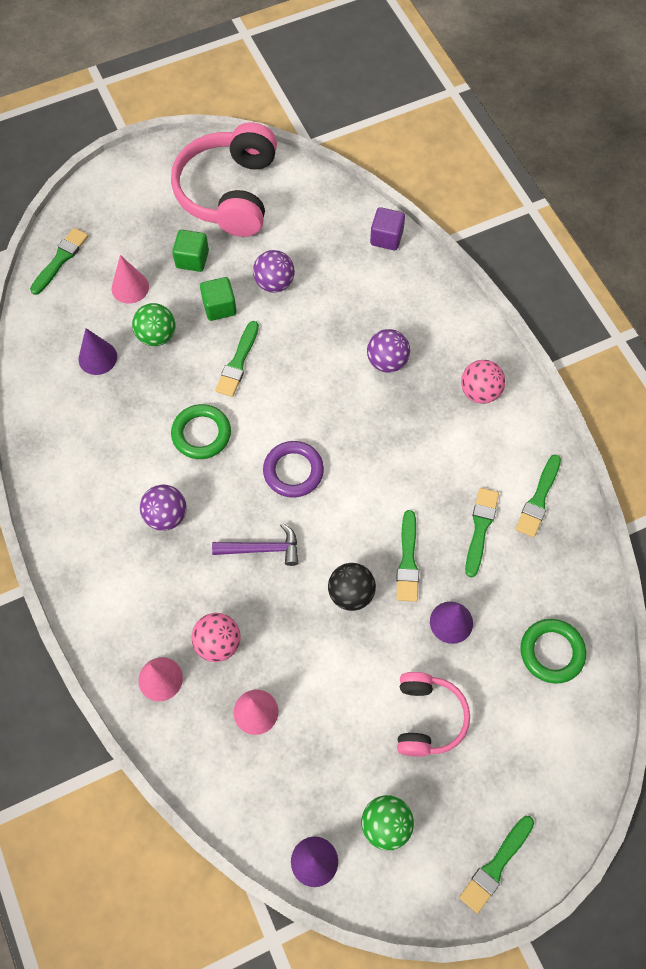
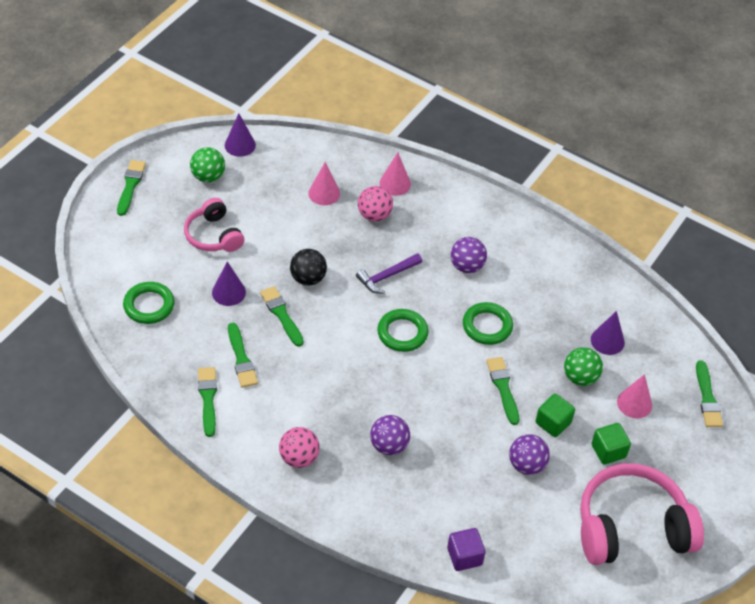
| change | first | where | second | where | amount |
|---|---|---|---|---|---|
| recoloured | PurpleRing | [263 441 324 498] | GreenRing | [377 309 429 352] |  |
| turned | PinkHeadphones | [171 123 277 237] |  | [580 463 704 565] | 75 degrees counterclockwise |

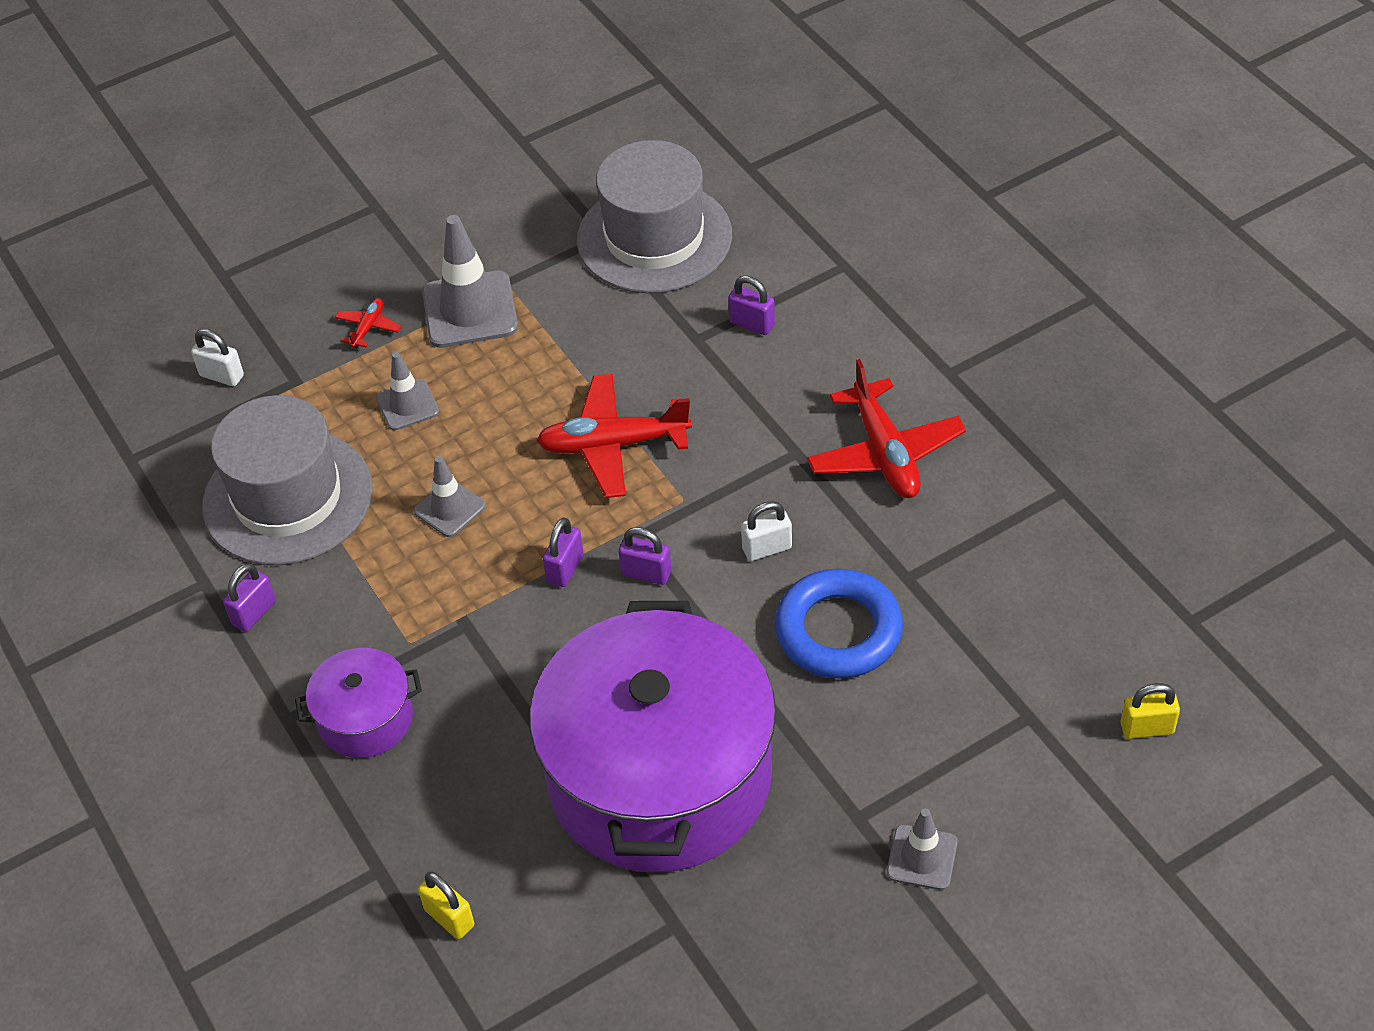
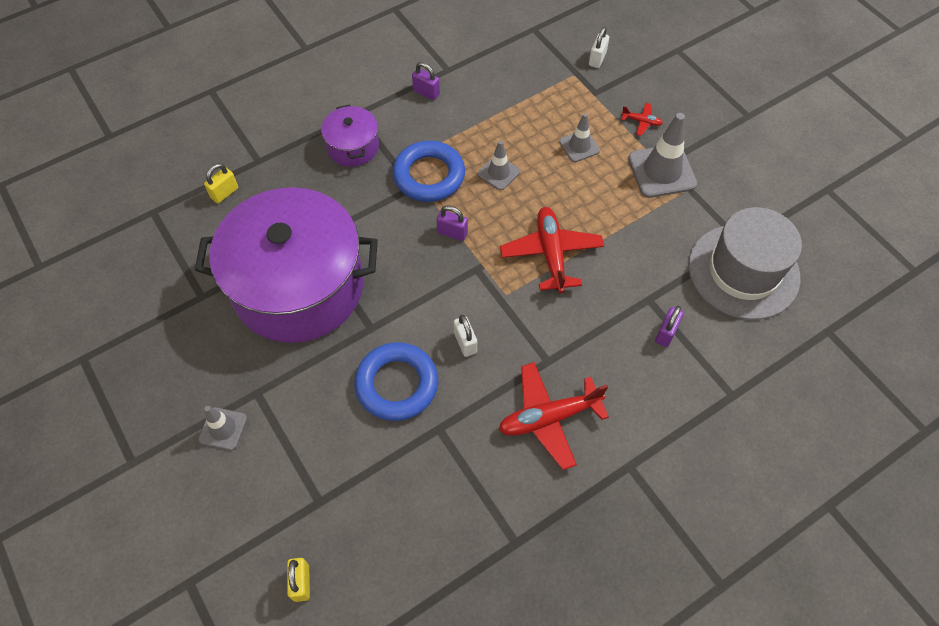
| change | first | where | second | where | amount |
|---|---|---|---|---|---|
| added |  |  | BlueRing | [393 141 465 202] |  |
| removed | GreyHat | [202 395 373 565] |  |  |  |
| removed | PurplePadlock | [619 527 671 585] |  |  |  |

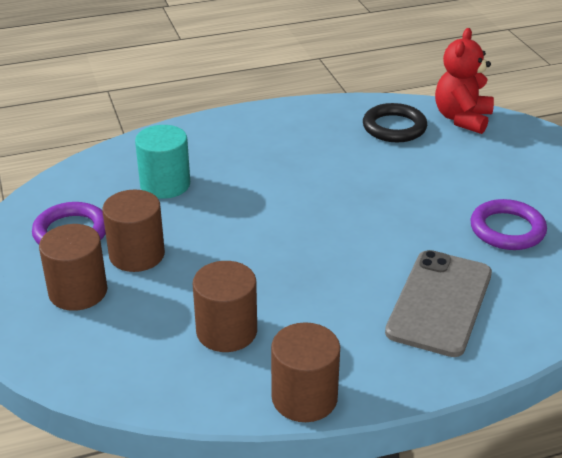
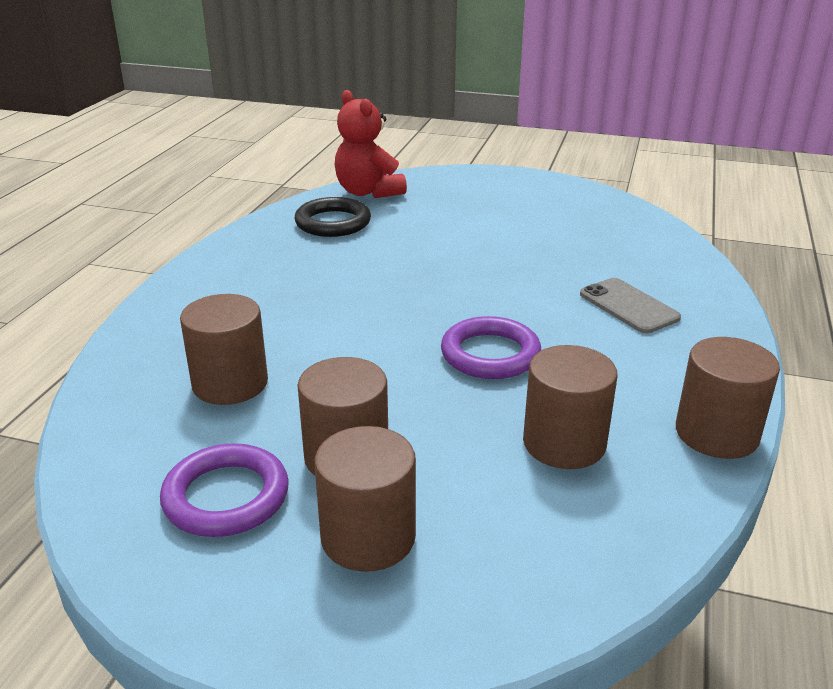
| change | first | where | second | where | amount |
|---|---|---|---|---|---|
| recoloured | TurquoiseCylinder | [135 125 190 199] | BrownCylinder | [180 294 268 405] |  |
| moved | PurpleRing | [470 199 547 250] |  | [441 316 541 379] |  |
| resized | GreyPhone | [385 250 492 357] |  | [580 278 681 333] | x0.62 |

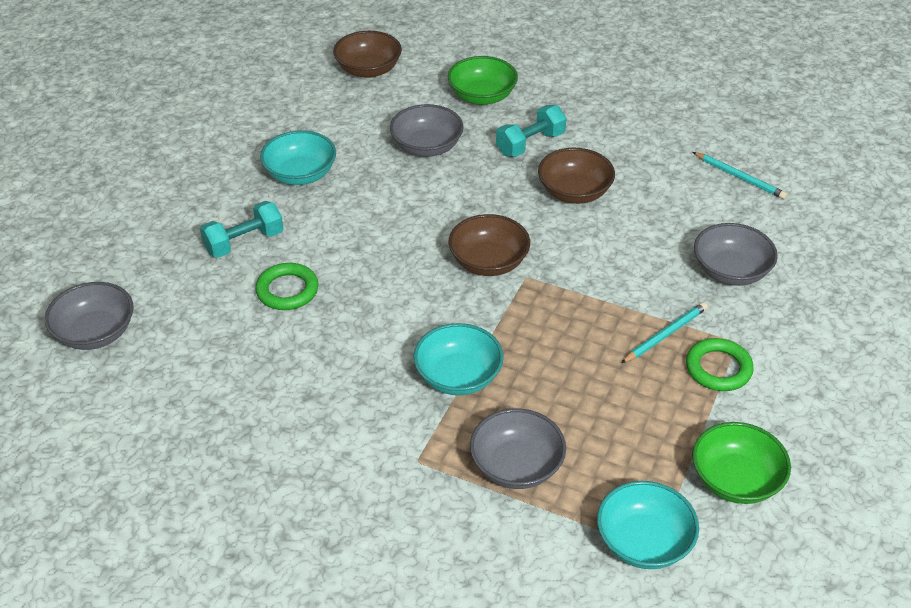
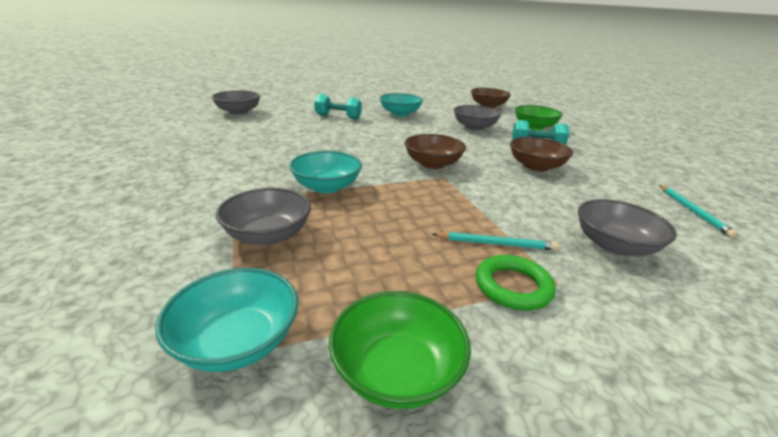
| change | first | where | second | where | amount |
|---|---|---|---|---|---|
| removed | GreenRing | [255 263 318 310] |  |  |  |

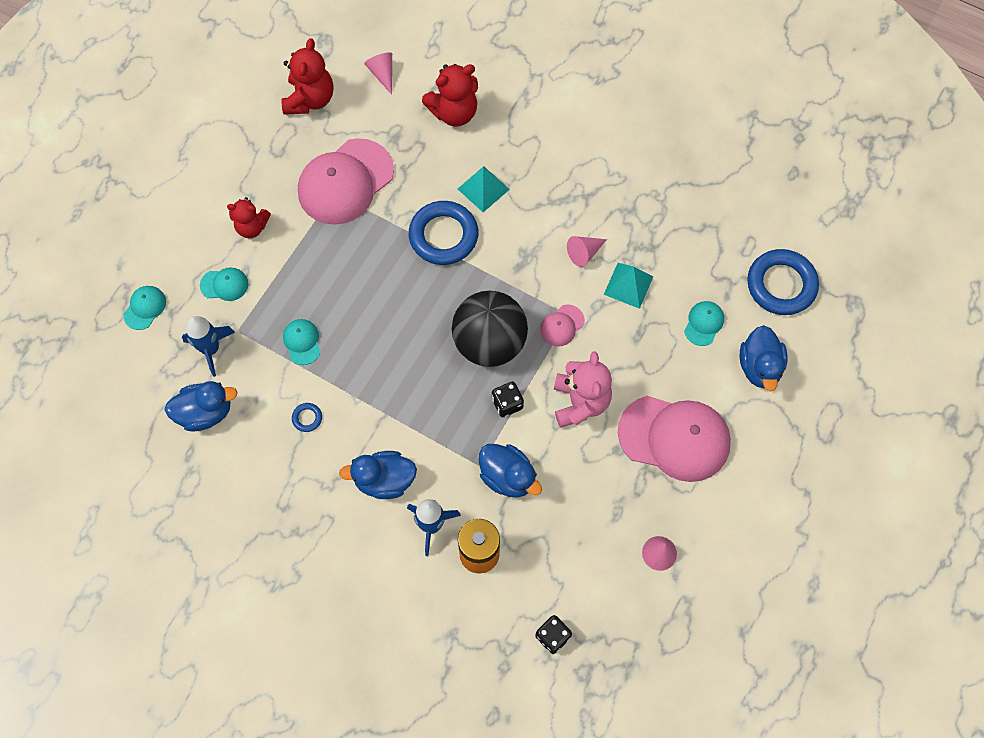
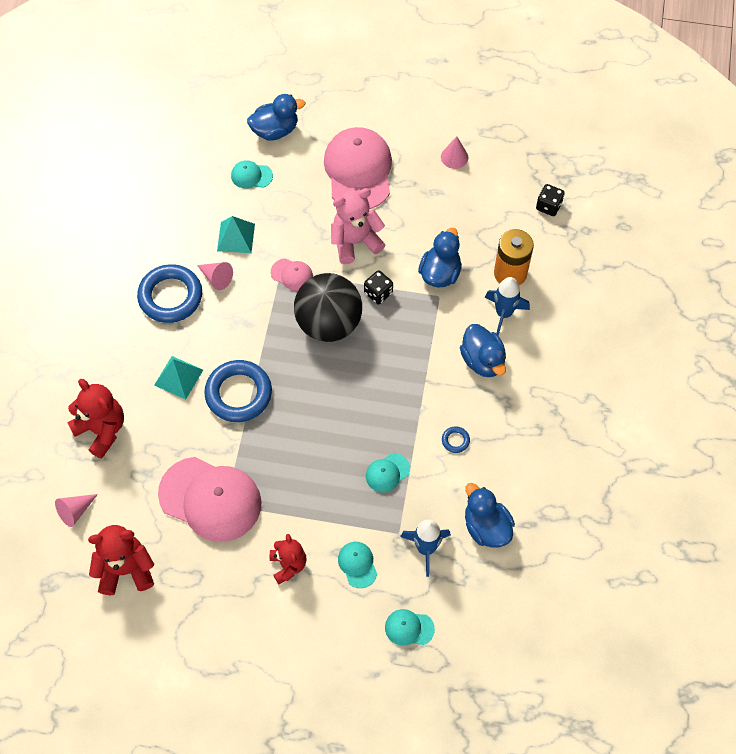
| change | first | where | second | where | amount |
|---|---|---|---|---|---|
| moved | BlueRing | [747 249 819 315] |  | [137 264 202 323] |  |

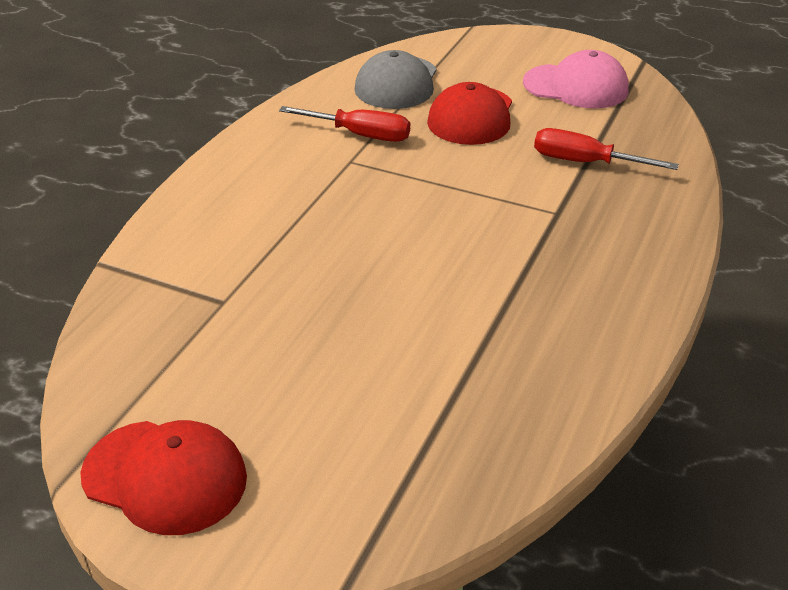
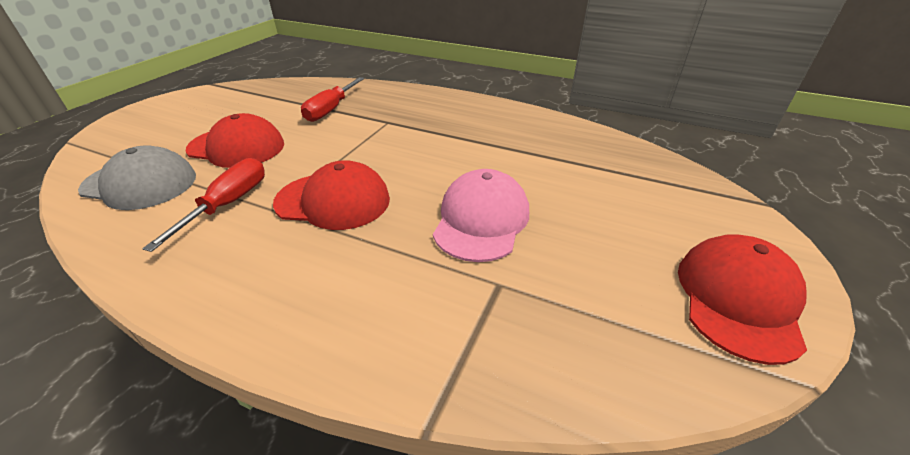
| change | first | where | second | where | amount |
|---|---|---|---|---|---|
| added |  |  | RedCap | [273 160 390 230] |  |
| moved | PinkCap | [523 50 629 109] |  | [433 169 529 262] |  |

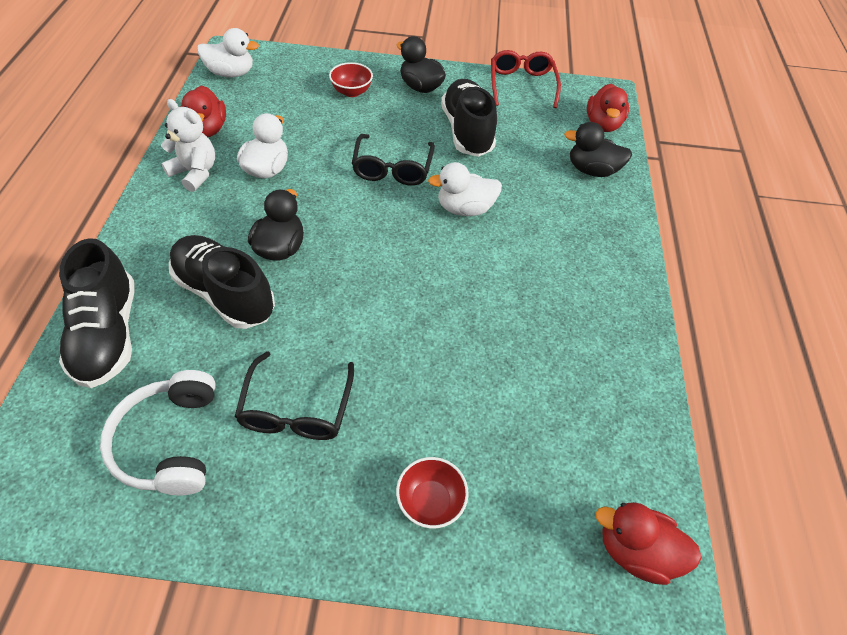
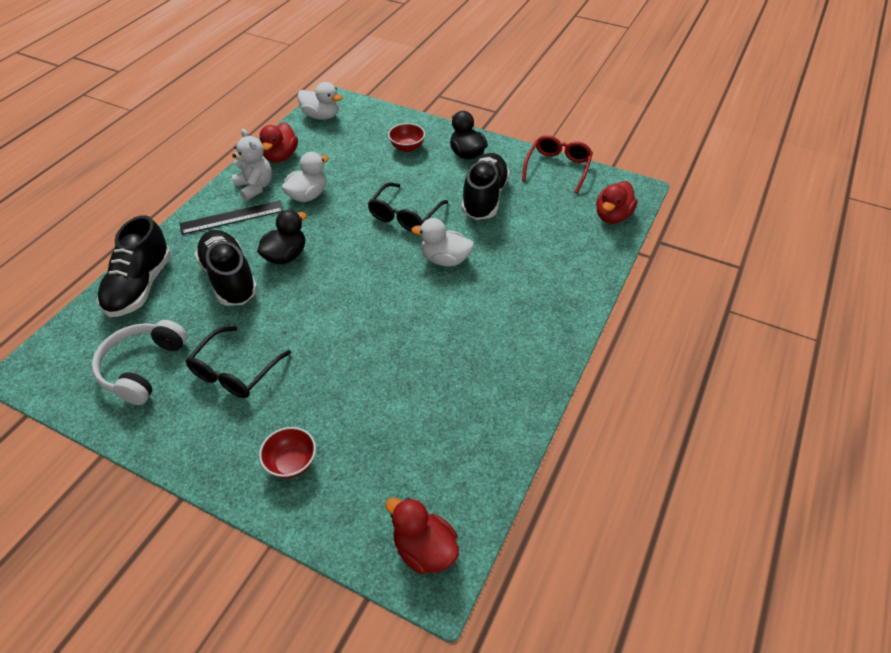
| change | first | where | second | where | amount |
|---|---|---|---|---|---|
| added |  |  | BlackRuler | [179 201 284 235] |  |
| removed | BlackDuck | [564 122 632 177] |  |  |  |

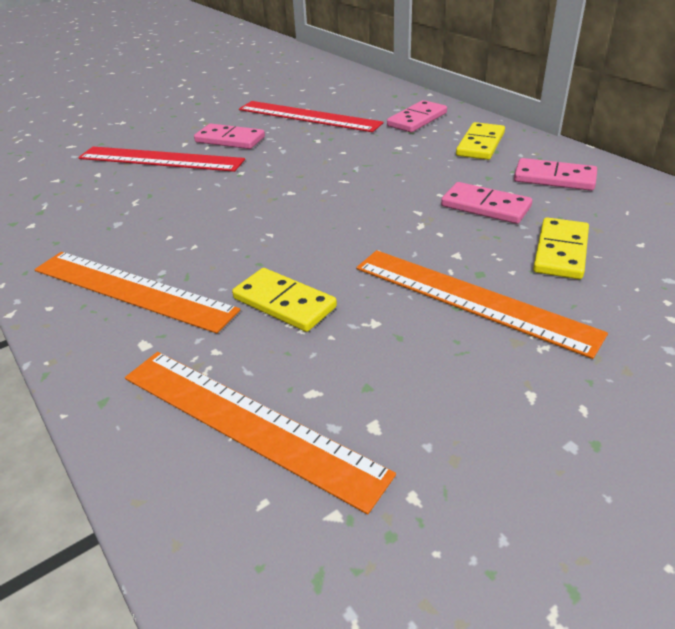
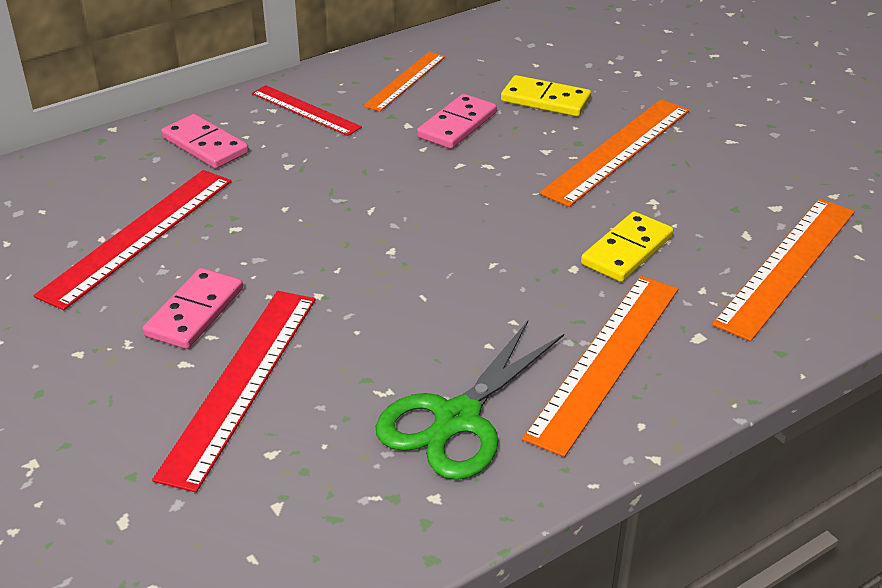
| change | first | where | second | where | amount |
|---|---|---|---|---|---|
| replaced | YellowDomino | [456 122 505 160] | RedRuler | [252 85 362 136] |  |
| replaced | PinkDomino | [514 158 597 191] | OrangeRuler | [363 52 445 112] |  |
| added |  |  | GreenScissors | [376 321 564 480] |  |

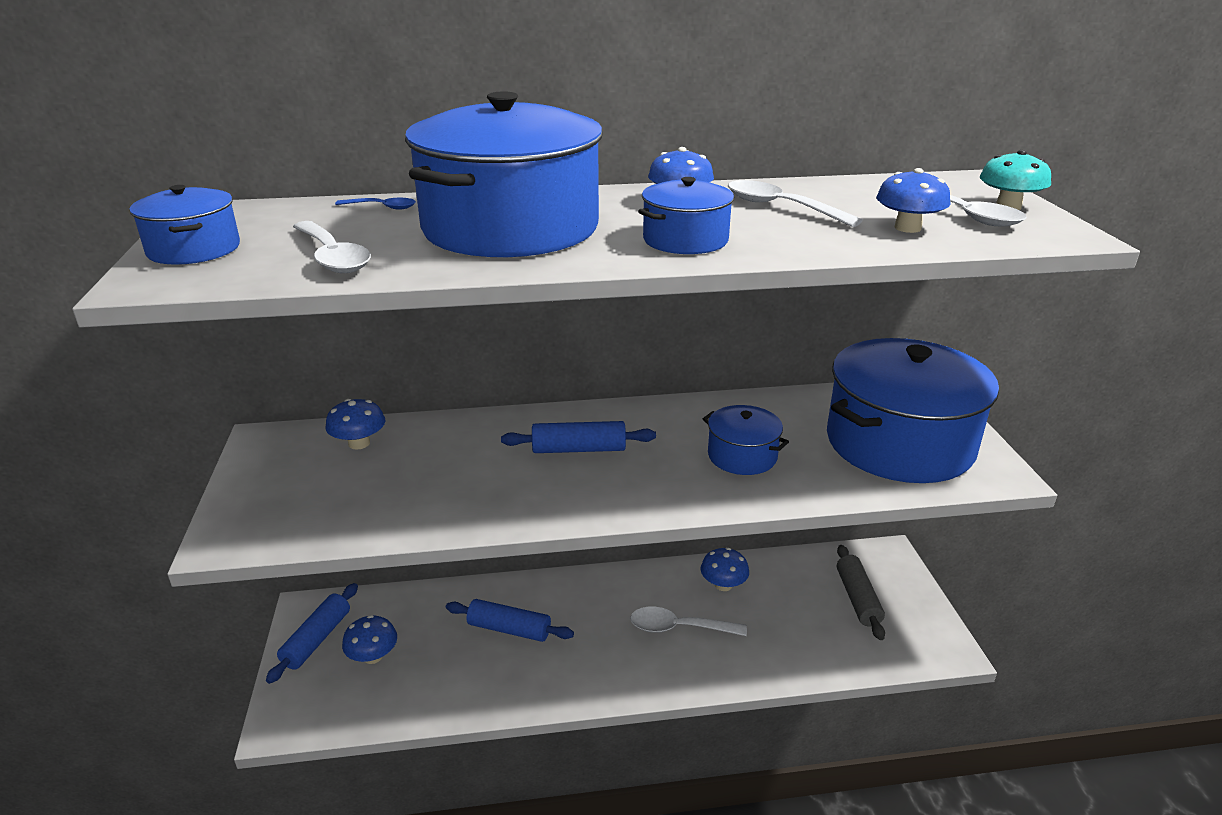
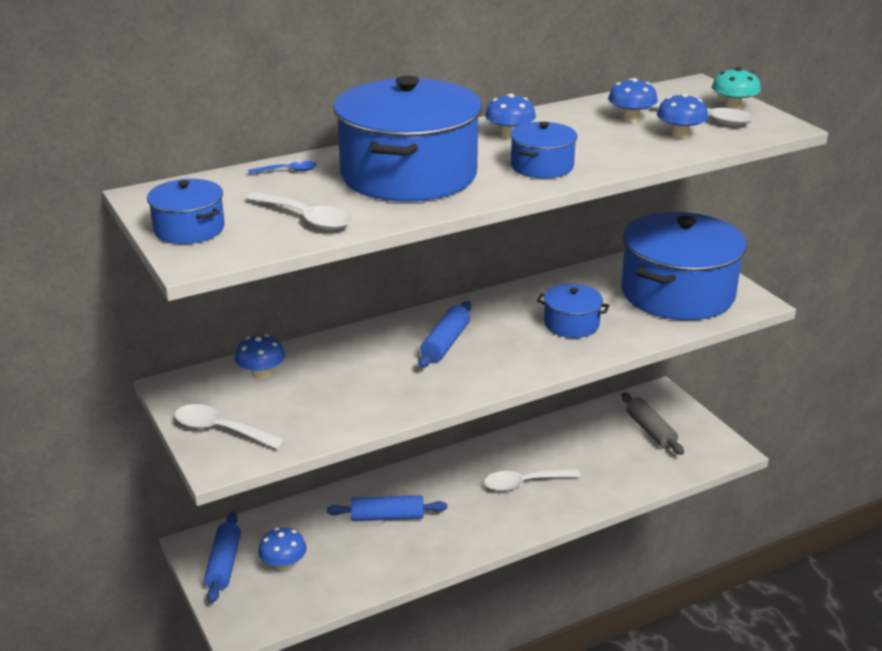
| change | first | where | second | where | amount |
|---|---|---|---|---|---|
| moved | WhiteSpoon | [728 180 863 227] |  | [175 404 286 449] |  |
| turned | BlueRollingPin | [501 421 656 453] |  | [418 301 471 368] | 45 degrees counterclockwise |
| moved | BlueMushroom | [701 548 749 591] |  | [608 78 658 122] |  |

